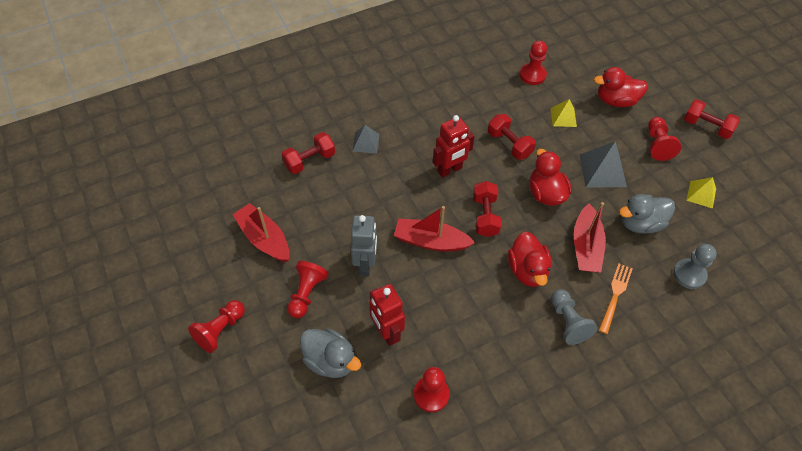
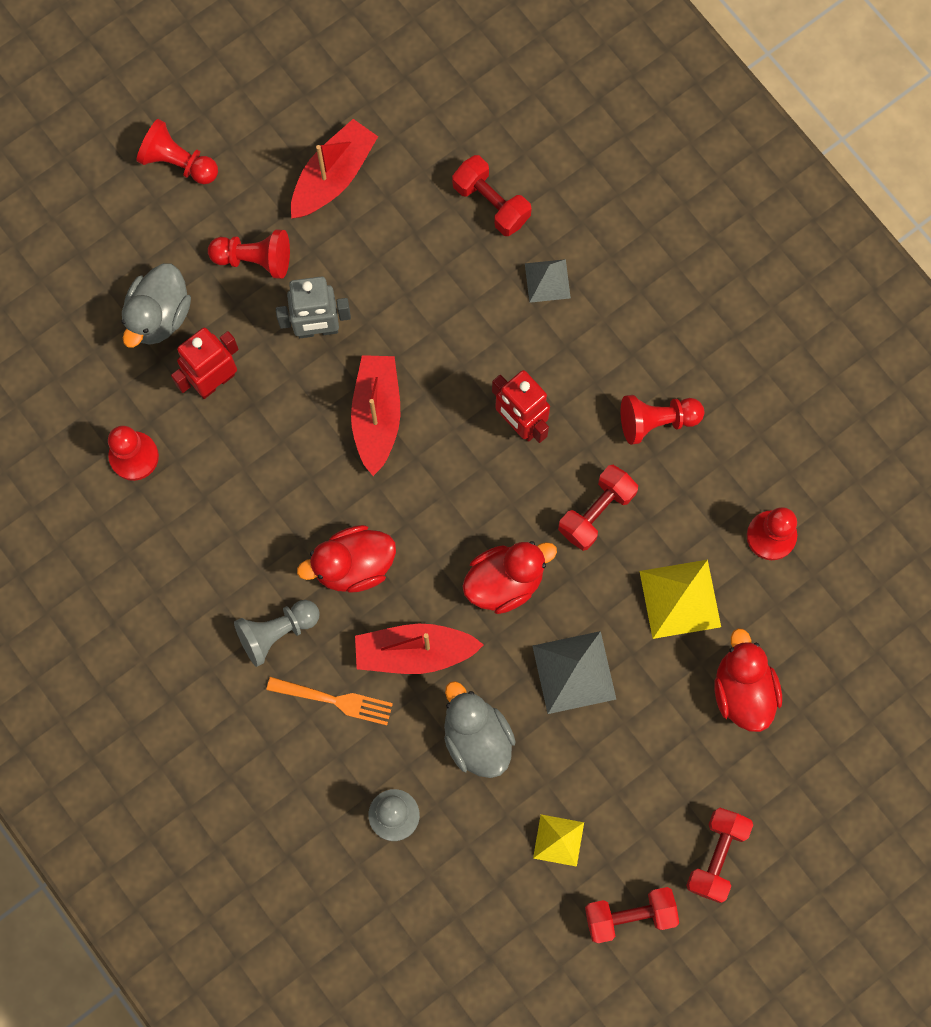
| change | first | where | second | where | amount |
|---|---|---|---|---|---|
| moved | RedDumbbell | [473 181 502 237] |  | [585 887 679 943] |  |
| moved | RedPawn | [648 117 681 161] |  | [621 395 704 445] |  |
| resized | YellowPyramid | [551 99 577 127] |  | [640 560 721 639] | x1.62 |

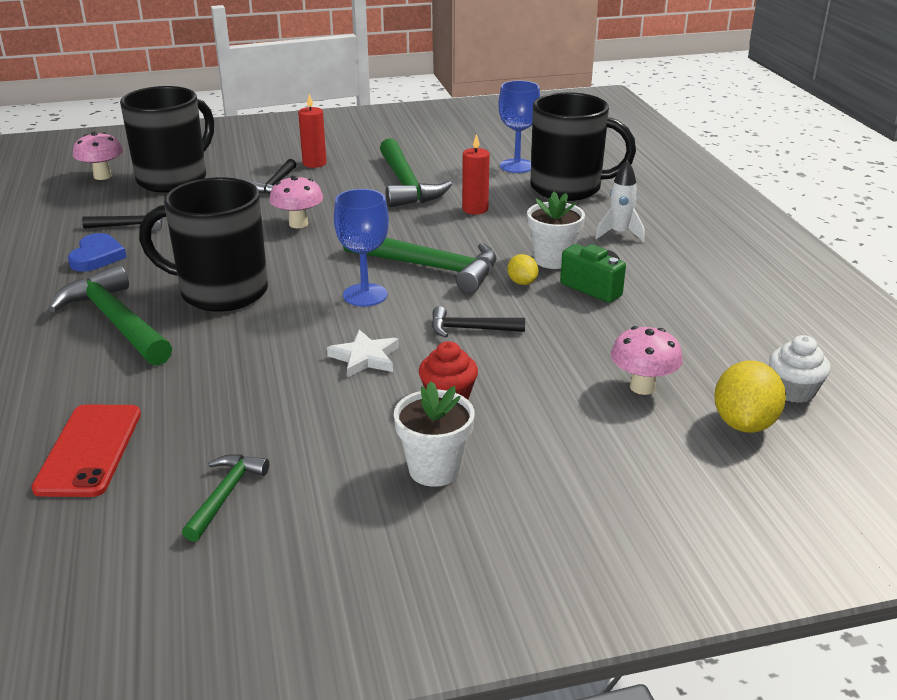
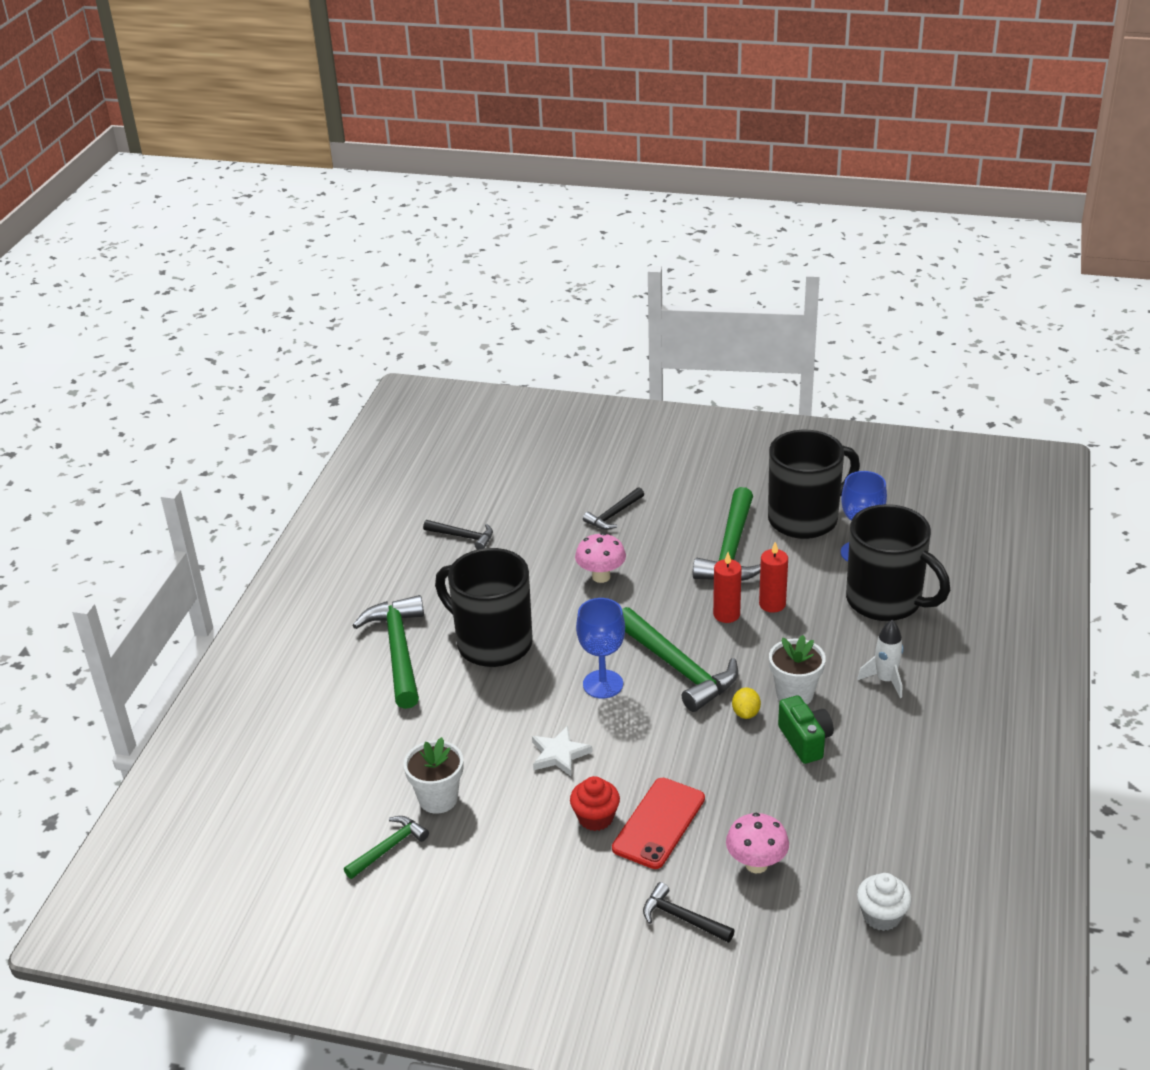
| change | first | where | second | where | amount |
|---|---|---|---|---|---|
| moved | WhiteFlowerPot | [394 381 475 487] |  | [403 737 463 814] |  |
| moved | RedPhone | [31 405 141 497] |  | [612 778 705 869] |  |
| moved | BlackHammer | [431 306 525 338] |  | [643 882 735 943] |  |
| moved | RedCandle | [298 94 327 168] |  | [713 552 742 623] |  |
| moved | BlackMug | [120 86 214 193] |  | [768 430 860 539] |  |
| removed | BlueHeart | [68 233 127 272] |  |  |  |
| removed | PinkMushroom | [73 132 123 180] |  |  |  |
| removed | YellowLemon | [714 360 786 433] |  |  |  |

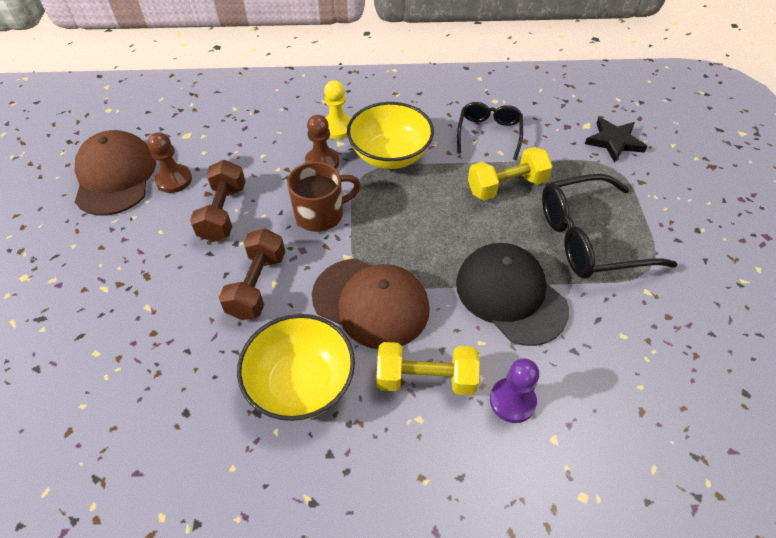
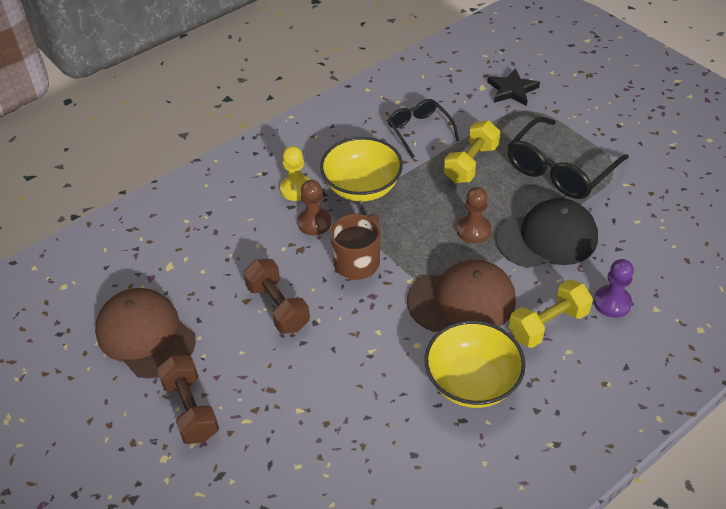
| change | first | where | second | where | amount |
|---|---|---|---|---|---|
| moved | BrownDumbbell | [219 229 285 320] |  | [157 355 219 444] |  |
| moved | BrownPawn | [147 132 192 193] |  | [457 187 491 243] |  |
| turned | BlackCap | [456 243 569 346] |  | [496 198 598 268] | 150 degrees clockwise |

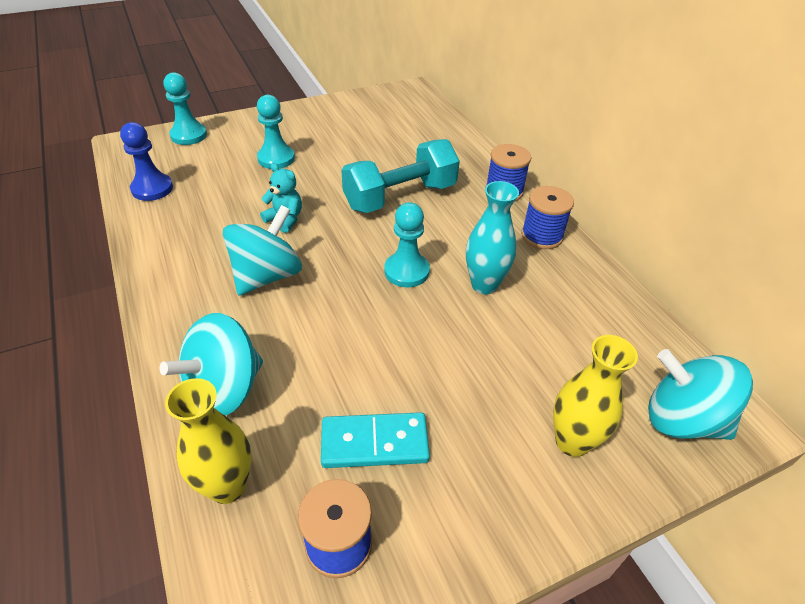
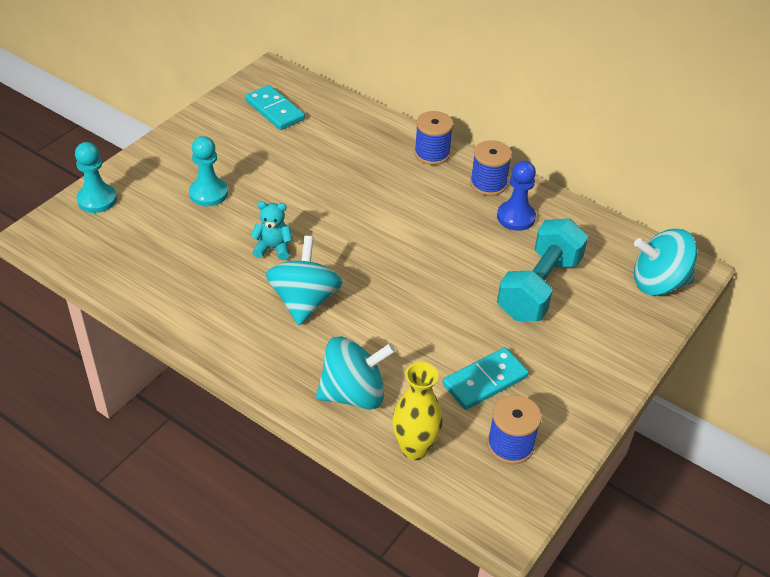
| change | first | where | second | where | amount |
|---|---|---|---|---|---|
| added |  |  | TurquoiseDomino | [245 85 305 130] |  |
| turned | TurquoiseSpinningTop | [159 313 263 416] |  | [316 336 395 410] | 120 degrees counterclockwise |
| moved | BluePawn | [120 122 173 201] |  | [497 161 536 231] |  |
| moved | TurquoiseDumbbell | [341 139 460 213] |  | [497 218 588 321] |  |
| removed | TurquoisePawn | [384 202 430 287] |  |  |  |
| removed | TurquoiseVase | [466 181 519 294] |  |  |  |
| removed | YellowVase | [553 335 638 457] |  |  |  |

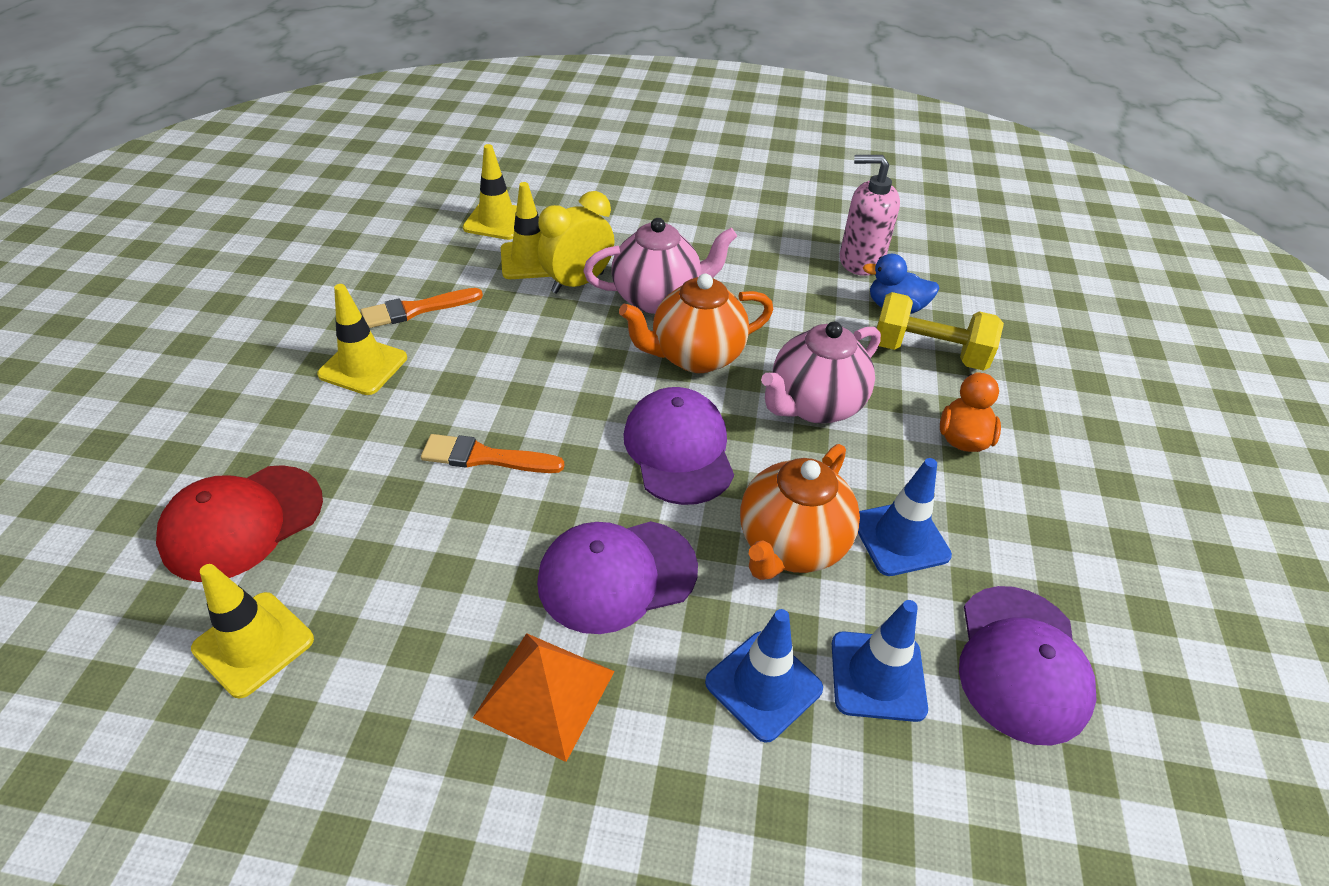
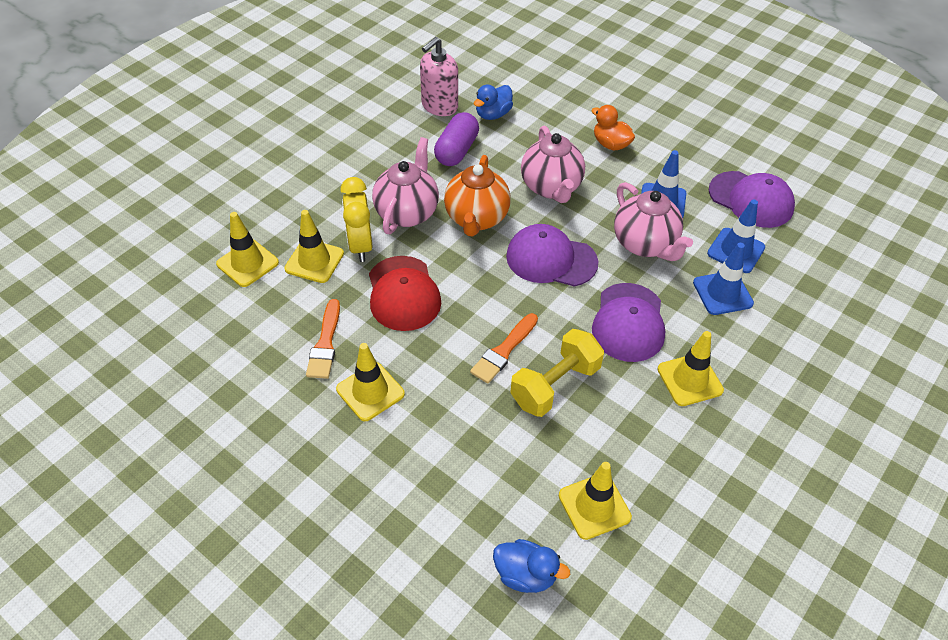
| change | first | where | second | where | amount |
|---|---|---|---|---|---|
| moved | RedCap | [156 465 323 582] |  | [369 256 441 331] |  |
| added |  |  | PurpleCapsule | [434 112 479 166] |  |
| added |  |  | BlueDuck | [493 539 570 593] |  |
| moved | YellowDumbbell | [877 292 1004 371] |  | [510 329 604 417] |  |
| recoloured | OrangeTeapot | [740 444 860 580] | PinkTeapot | [614 182 693 261] |  |
| replaced | OrangePyramid | [473 633 615 762] | YellowTrafficCone | [657 331 724 406] |  |

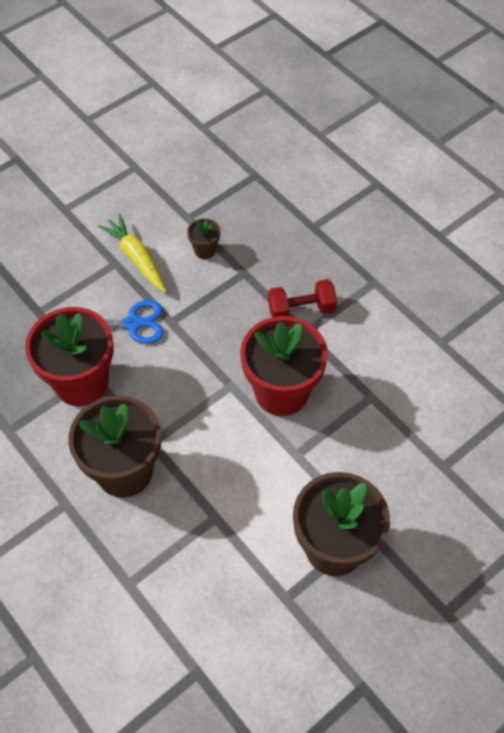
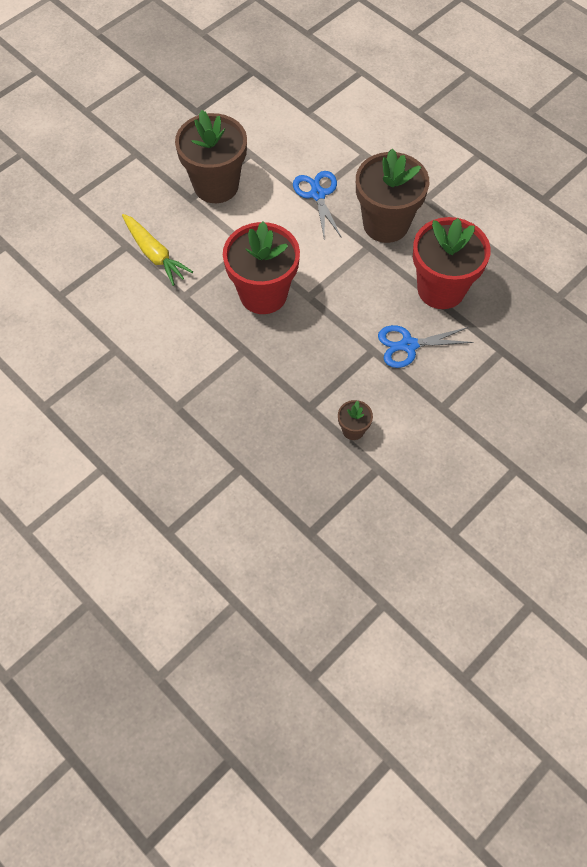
| change | first | where | second | where | amount |
|---|---|---|---|---|---|
| moved | YellowCarrot | [98 214 167 293] |  | [122 214 193 286] |  |
| added |  |  | BlueScissors | [293 171 342 238] |  |
| removed | RedDumbbell | [268 279 337 317] |  |  |  |

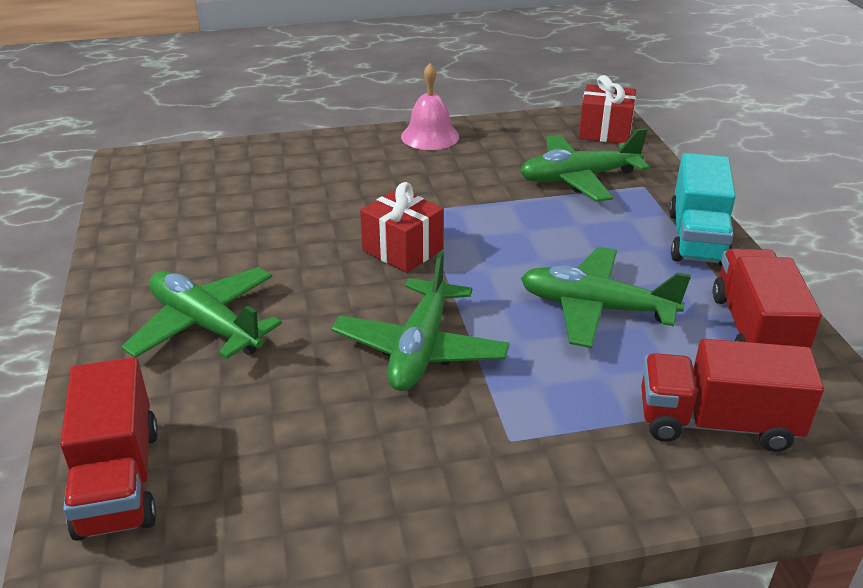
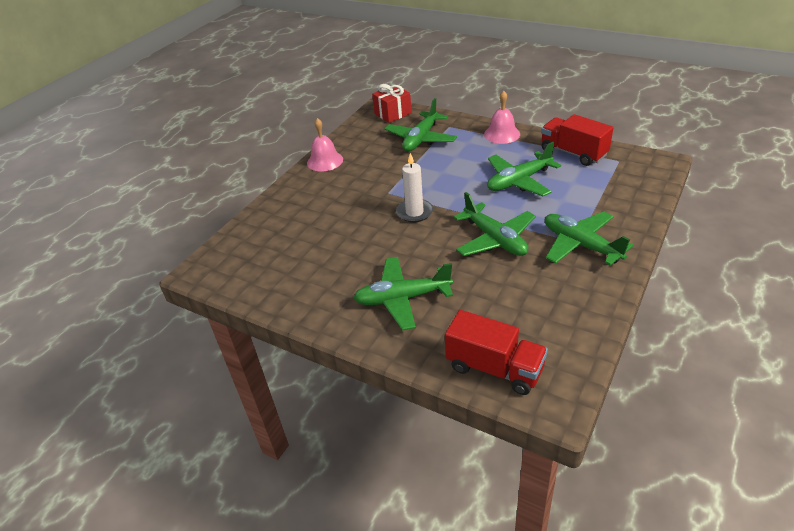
| change | first | where | second | where | amount |
|---|---|---|---|---|---|
| replaced | RedGift | [360 182 444 273] | WhiteCandle | [396 153 433 222] |  |
| replaced | TurquoiseTruck | [669 153 736 266] | PinkBell | [484 91 520 144] |  |
| added |  |  | GreenPlane | [545 212 634 266] |  |
| removed | RedTruck | [641 339 824 452] |  |  |  |

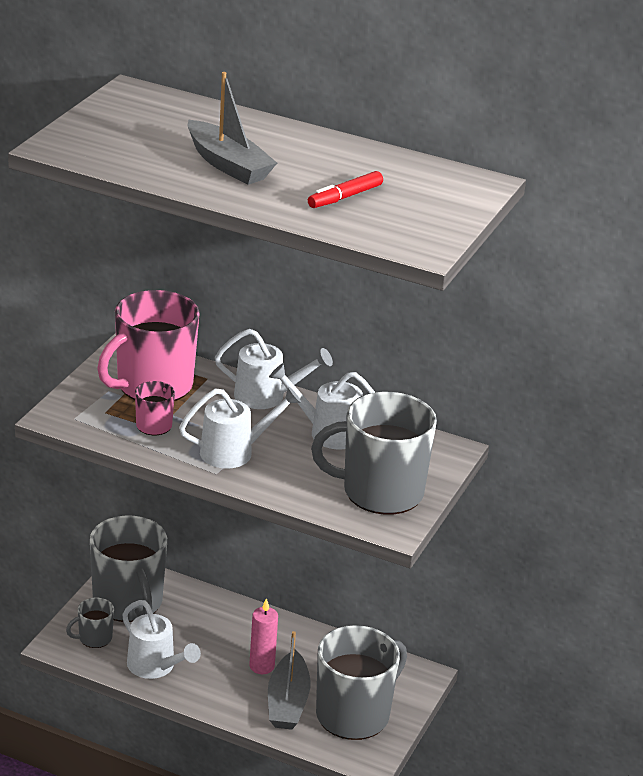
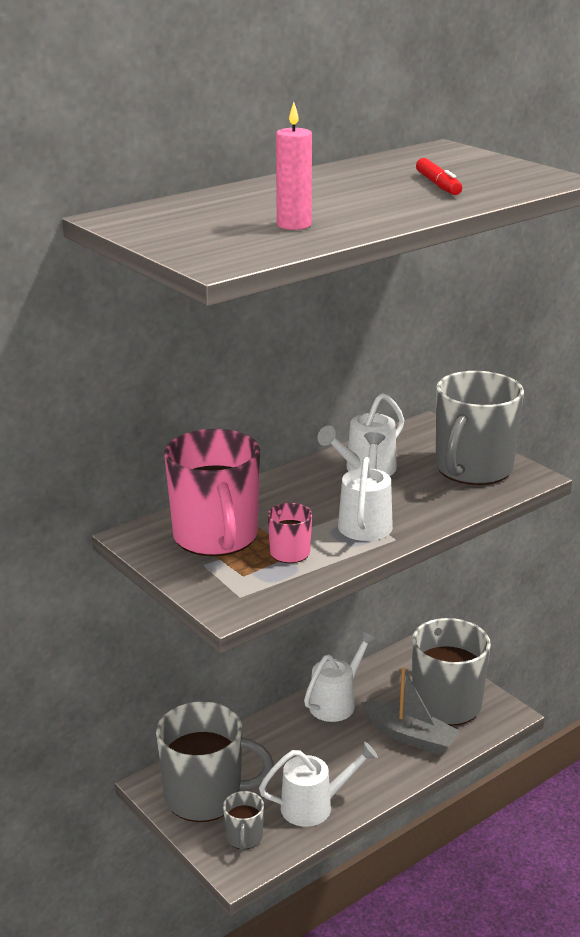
| change | first | where | second | where | amount |
|---|---|---|---|---|---|
| moved | PinkCandle | [249 598 278 674] |  | [276 102 312 230] |  |
| moved | WhiteWateringCan | [215 329 333 409] |  | [304 631 377 722] |  |
| removed | GreyBoat | [188 72 277 185] |  |  |  |

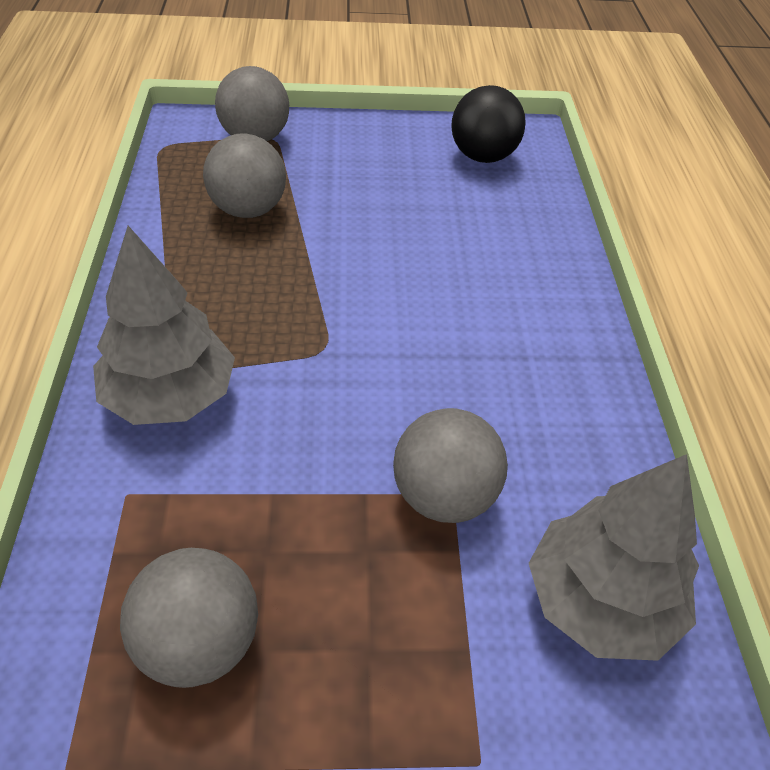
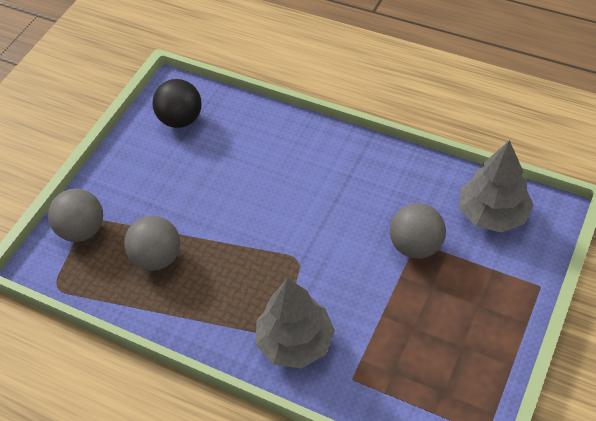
| change | first | where | second | where | amount |
|---|---|---|---|---|---|
| removed | GreyBall | [120 548 258 688] |  |  |  |

